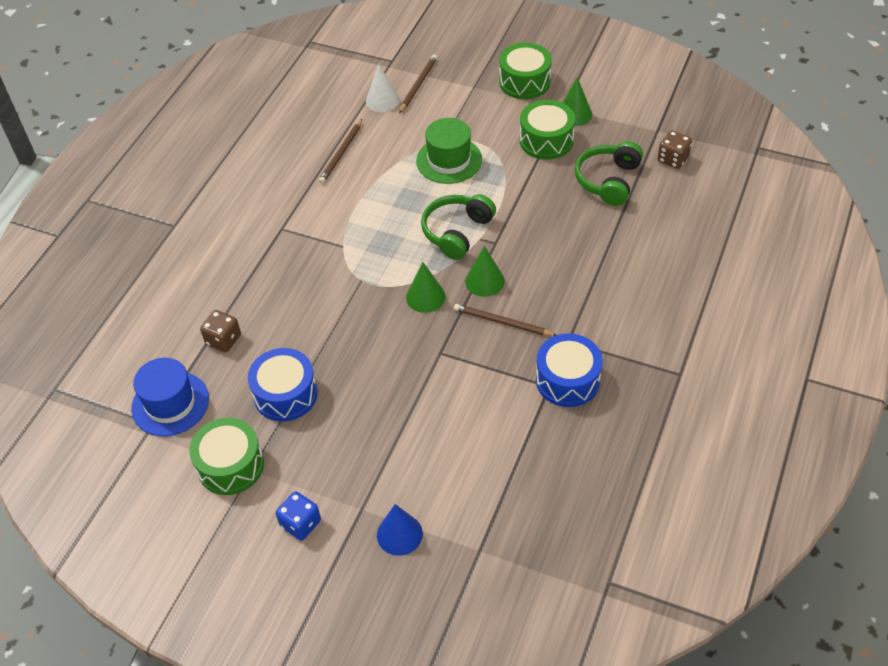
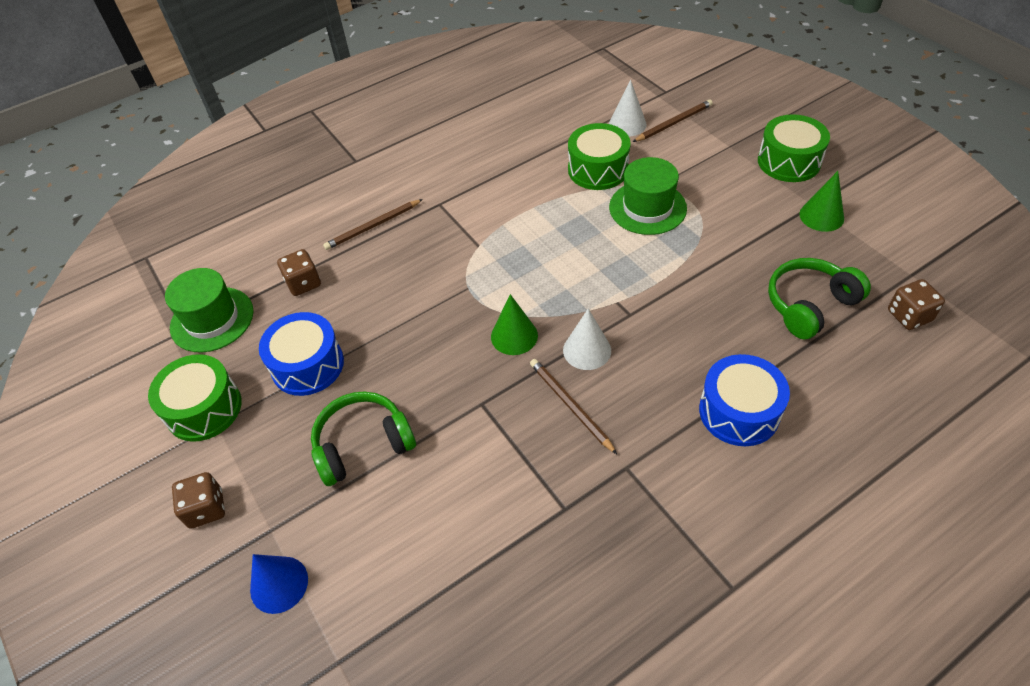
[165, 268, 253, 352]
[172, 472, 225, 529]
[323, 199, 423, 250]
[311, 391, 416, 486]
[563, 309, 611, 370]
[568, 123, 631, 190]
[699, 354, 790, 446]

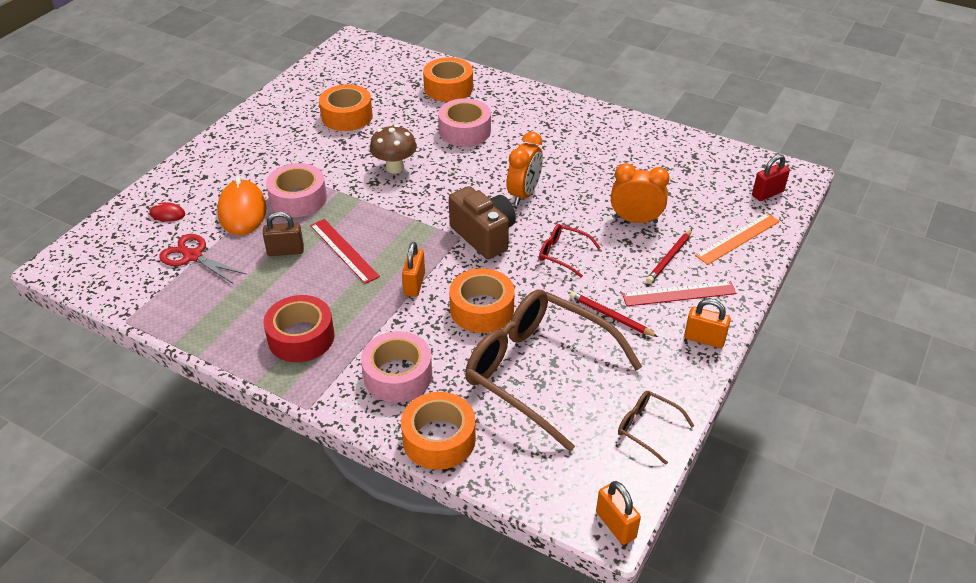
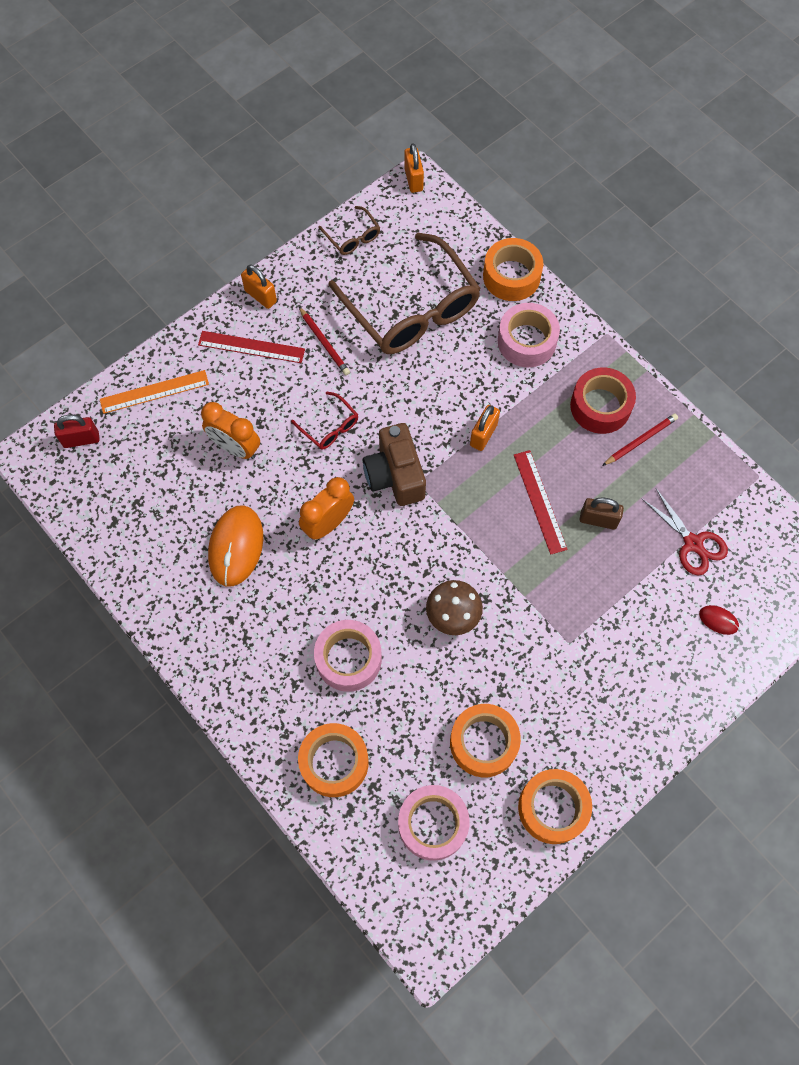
[208, 505, 263, 587]
[398, 785, 470, 861]
[518, 769, 592, 844]
[602, 414, 678, 466]

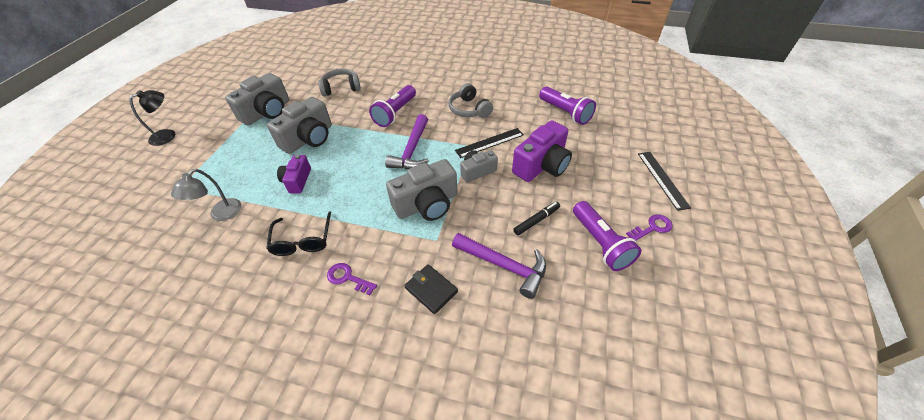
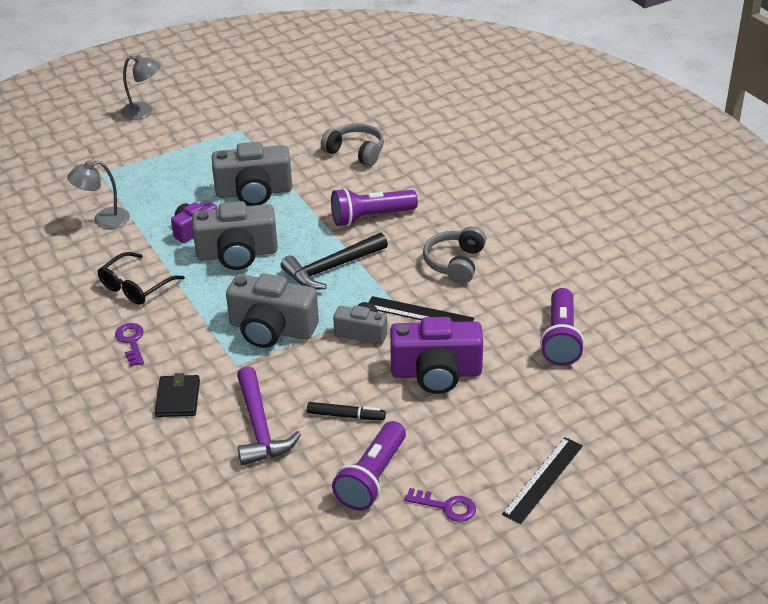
[121, 55, 161, 120]
[192, 201, 278, 270]
[281, 232, 388, 290]

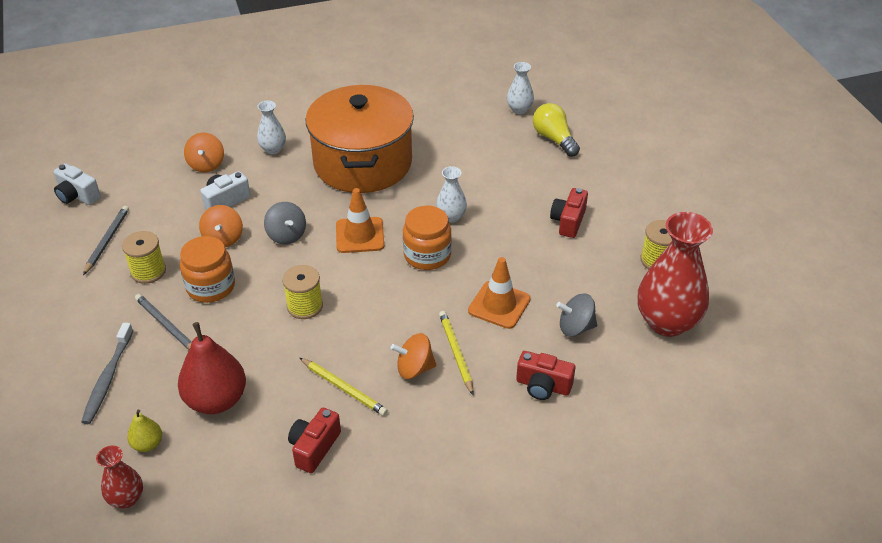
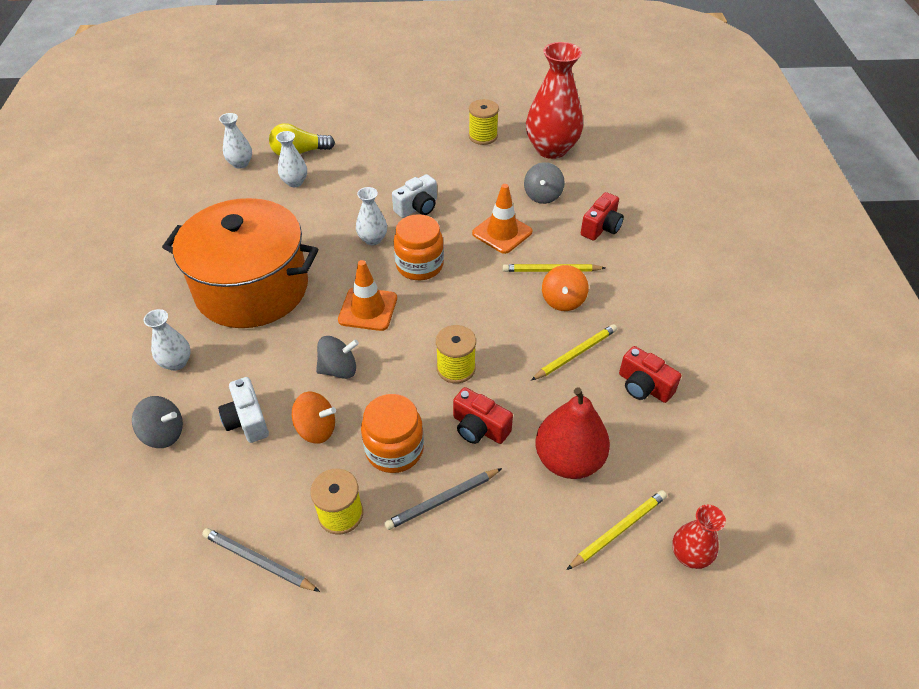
[392, 174, 437, 218]
[81, 323, 133, 424] (first image)
[567, 490, 667, 570]
[132, 396, 183, 448]
[453, 387, 513, 444]
[276, 131, 307, 187]

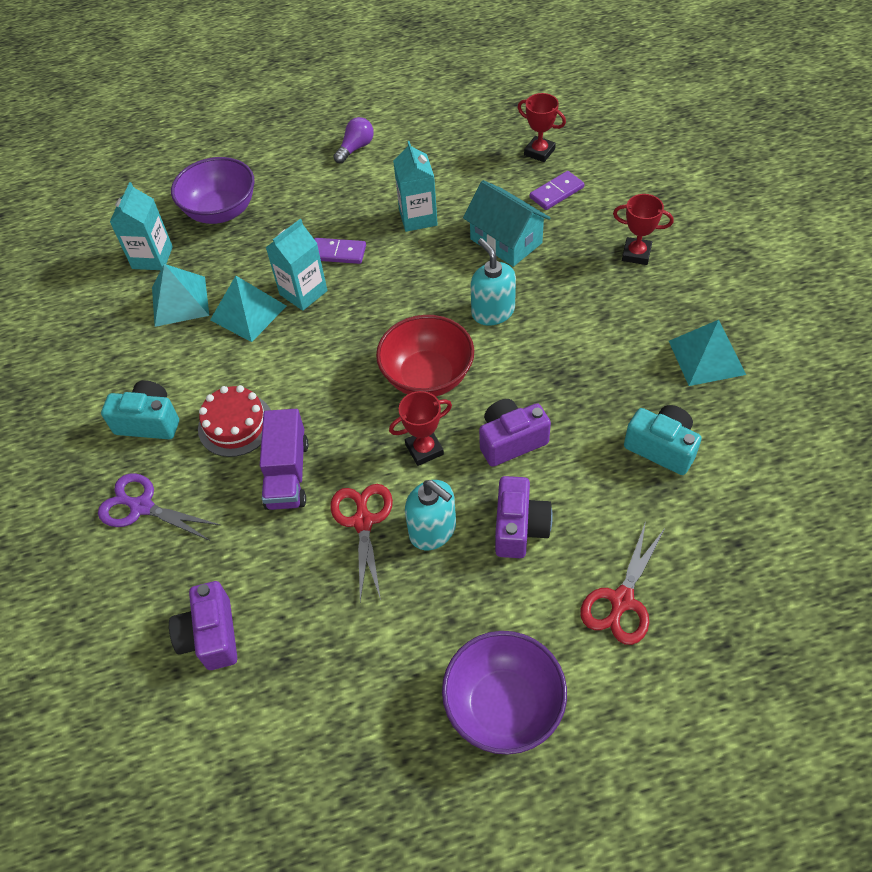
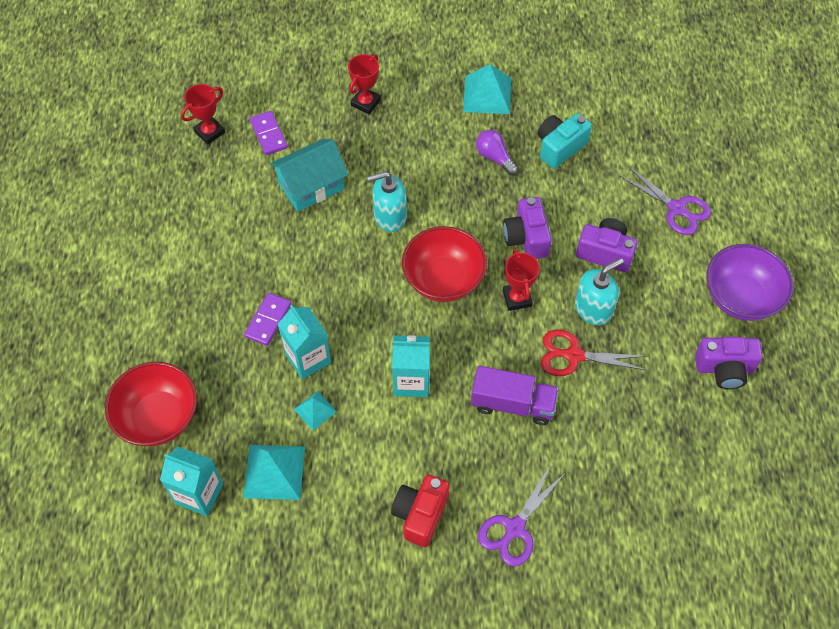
[391, 474, 450, 547]
[695, 337, 763, 389]
[105, 362, 197, 446]
[198, 385, 271, 457] (first image)
[294, 391, 337, 430]
[476, 130, 518, 175]
[392, 335, 430, 398]
[619, 166, 711, 235]

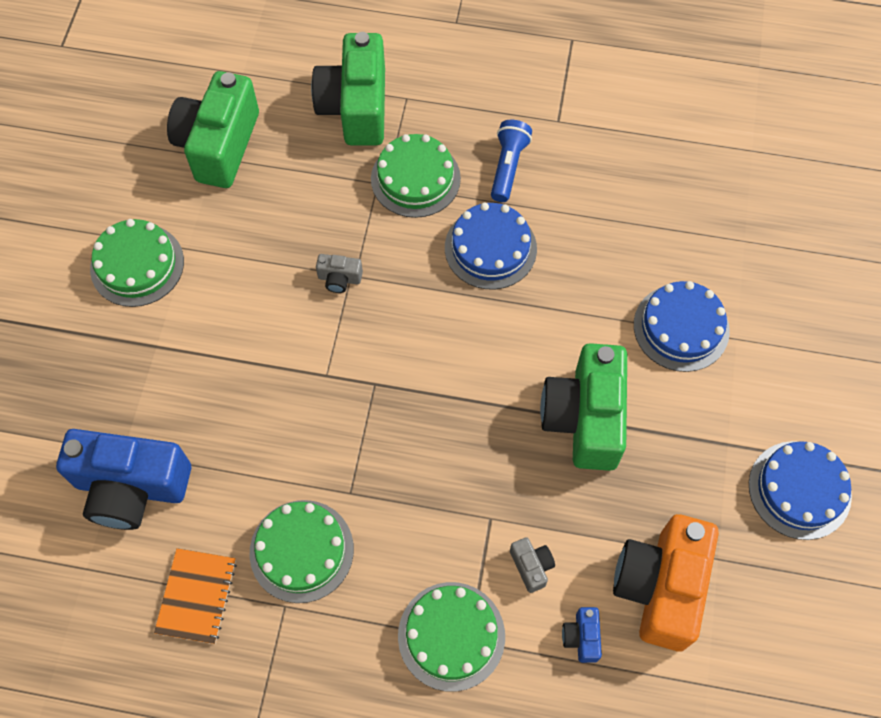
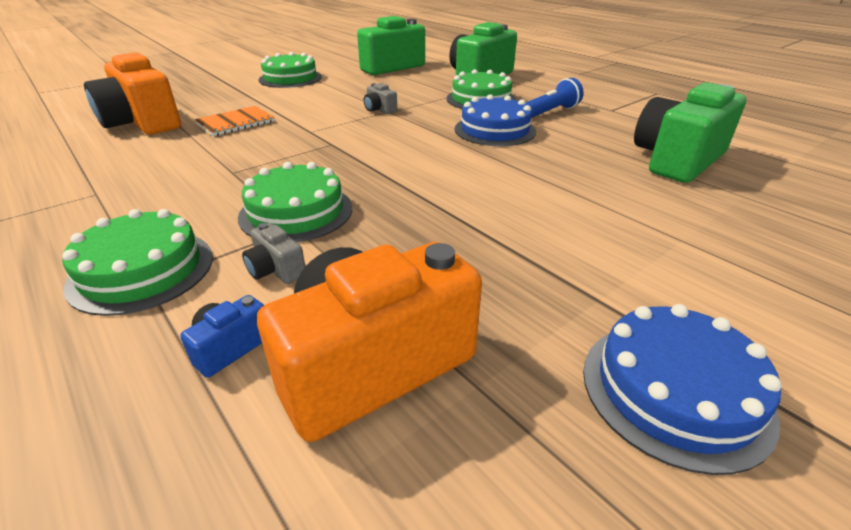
[84, 52, 181, 135]
[194, 106, 275, 136]
[238, 162, 352, 242]
[242, 223, 306, 284]
[634, 82, 746, 183]
[634, 281, 730, 372] (first image)

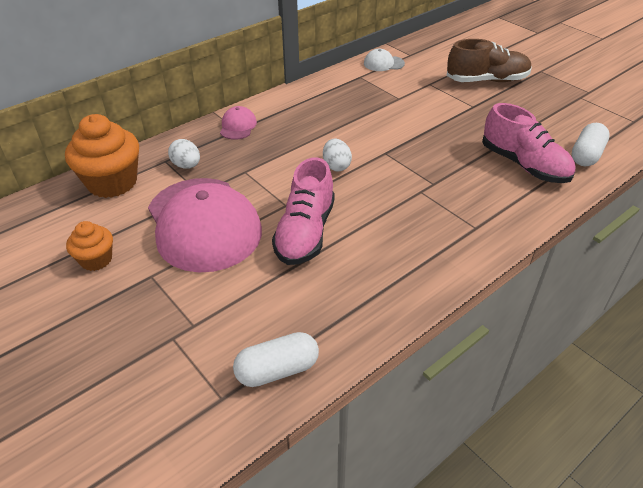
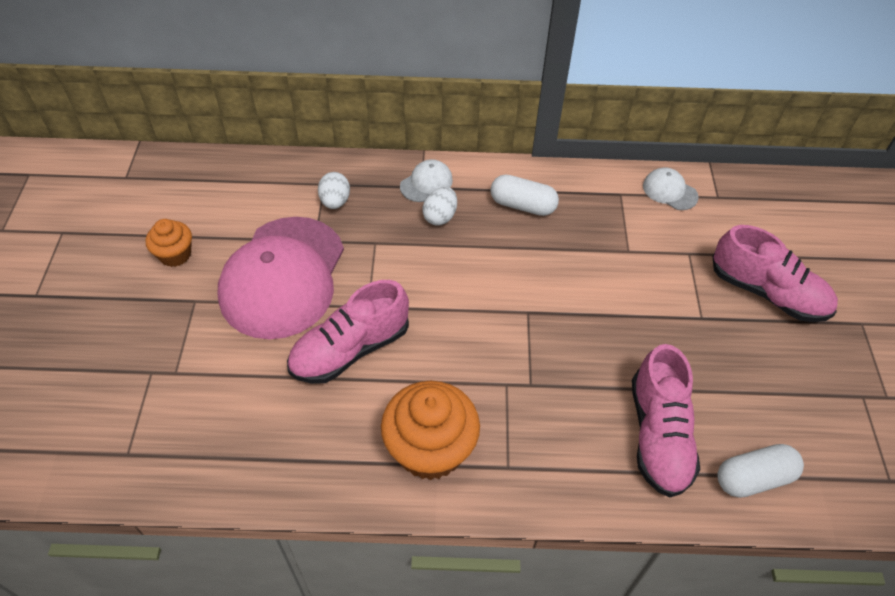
[381, 381, 480, 480]
[400, 159, 453, 202]
[491, 174, 559, 216]
[423, 187, 457, 225]
[712, 225, 838, 322]

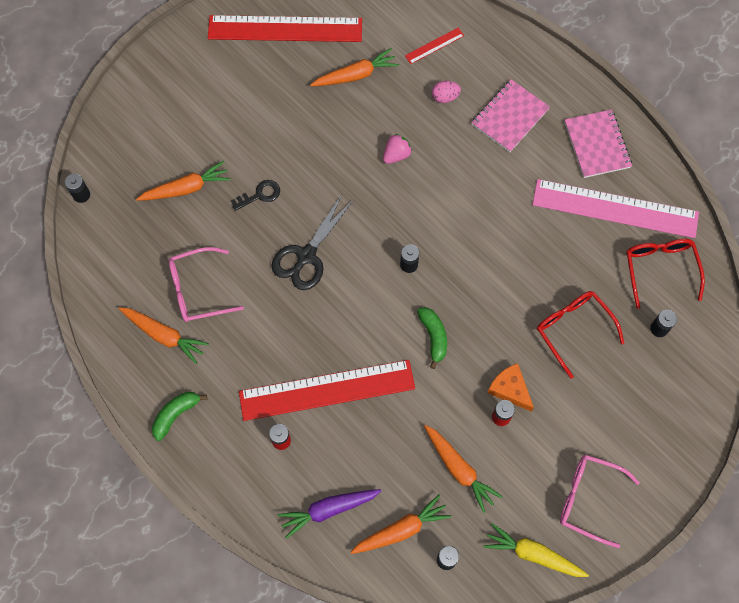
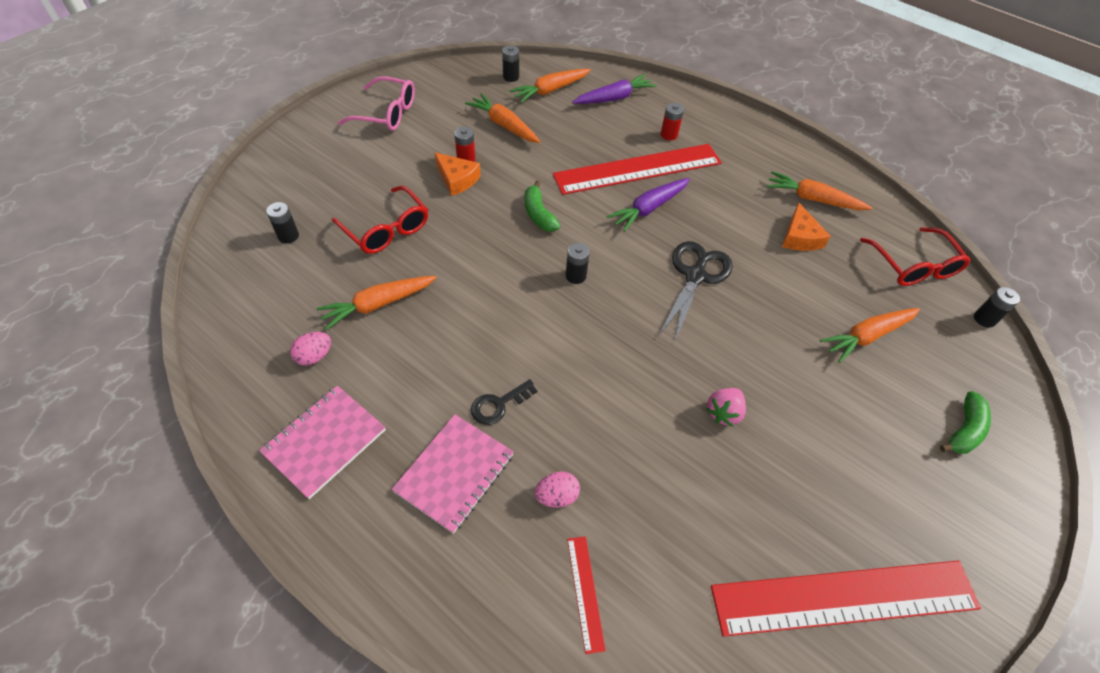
[940, 391, 991, 454]
[782, 203, 830, 251]
[471, 379, 538, 425]
[316, 276, 437, 330]
[707, 388, 746, 426]
[567, 536, 606, 654]
[483, 523, 589, 577] (first image)
[290, 332, 331, 366]
[259, 386, 386, 499]
[860, 227, 971, 286]
[607, 178, 690, 232]

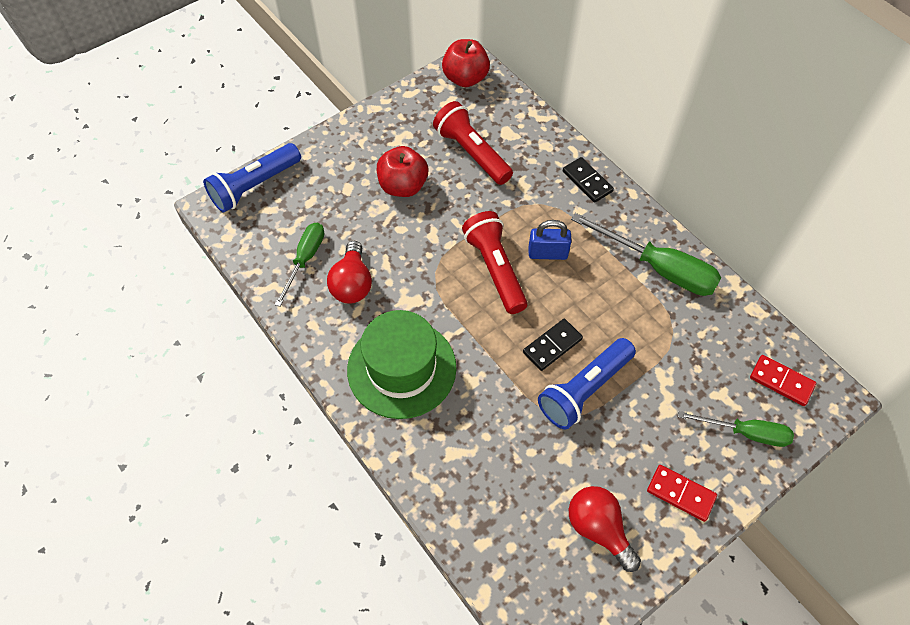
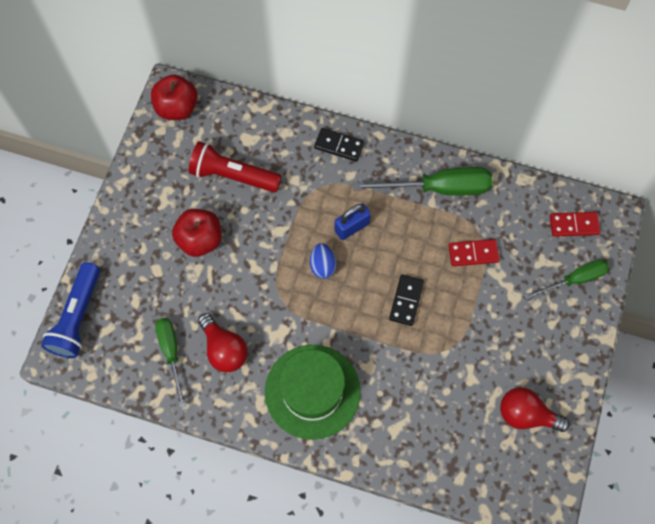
[310, 243, 337, 279]
[538, 338, 636, 429] (first image)
[449, 239, 500, 266]

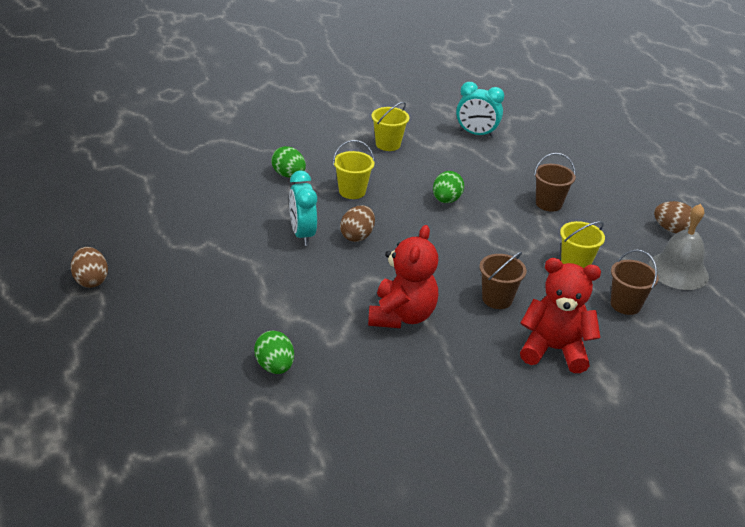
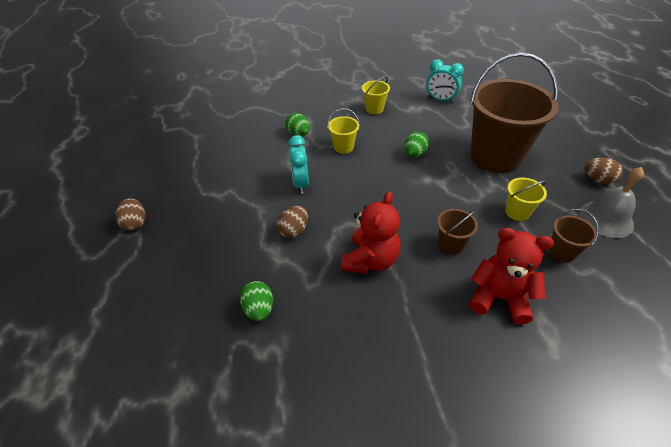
[277, 206, 308, 238]
[470, 53, 559, 173]

